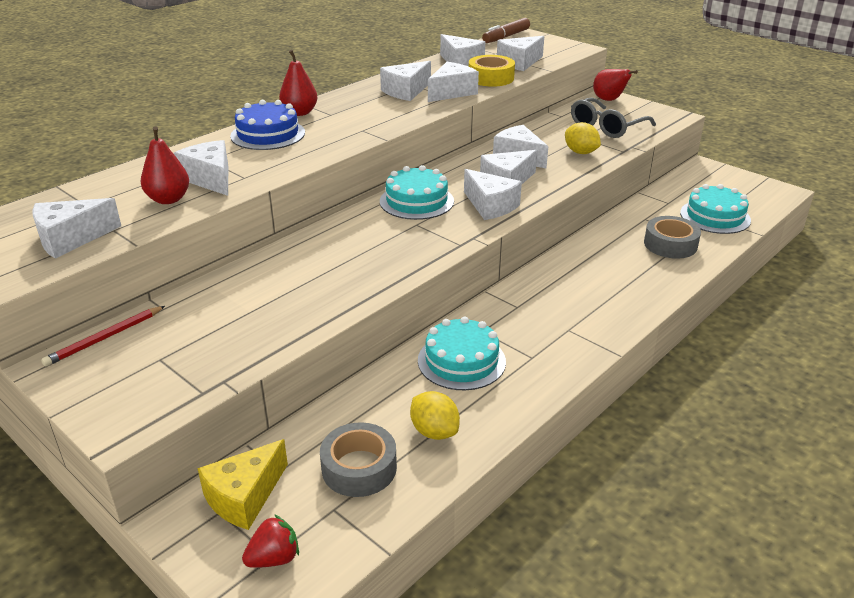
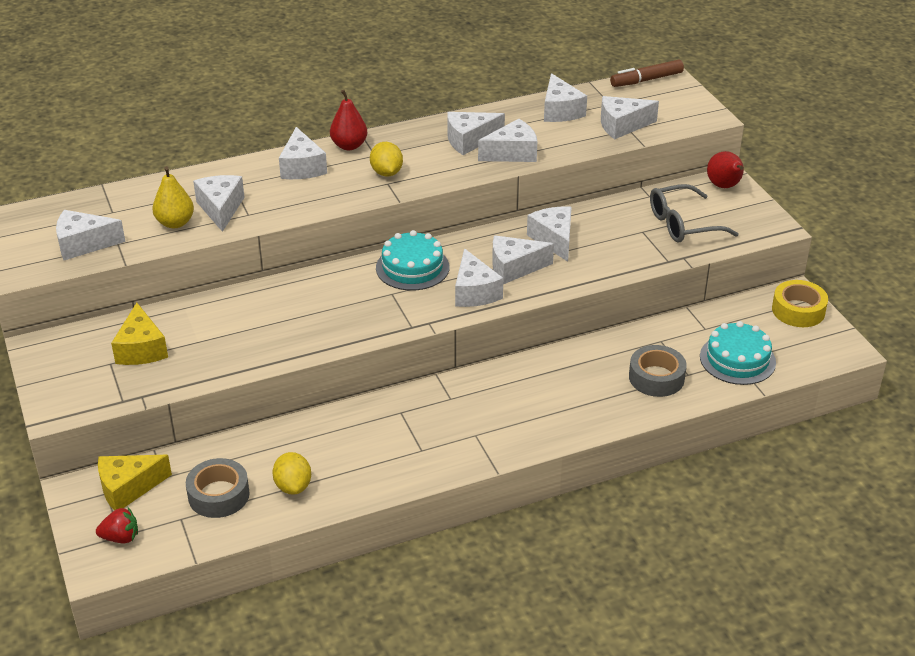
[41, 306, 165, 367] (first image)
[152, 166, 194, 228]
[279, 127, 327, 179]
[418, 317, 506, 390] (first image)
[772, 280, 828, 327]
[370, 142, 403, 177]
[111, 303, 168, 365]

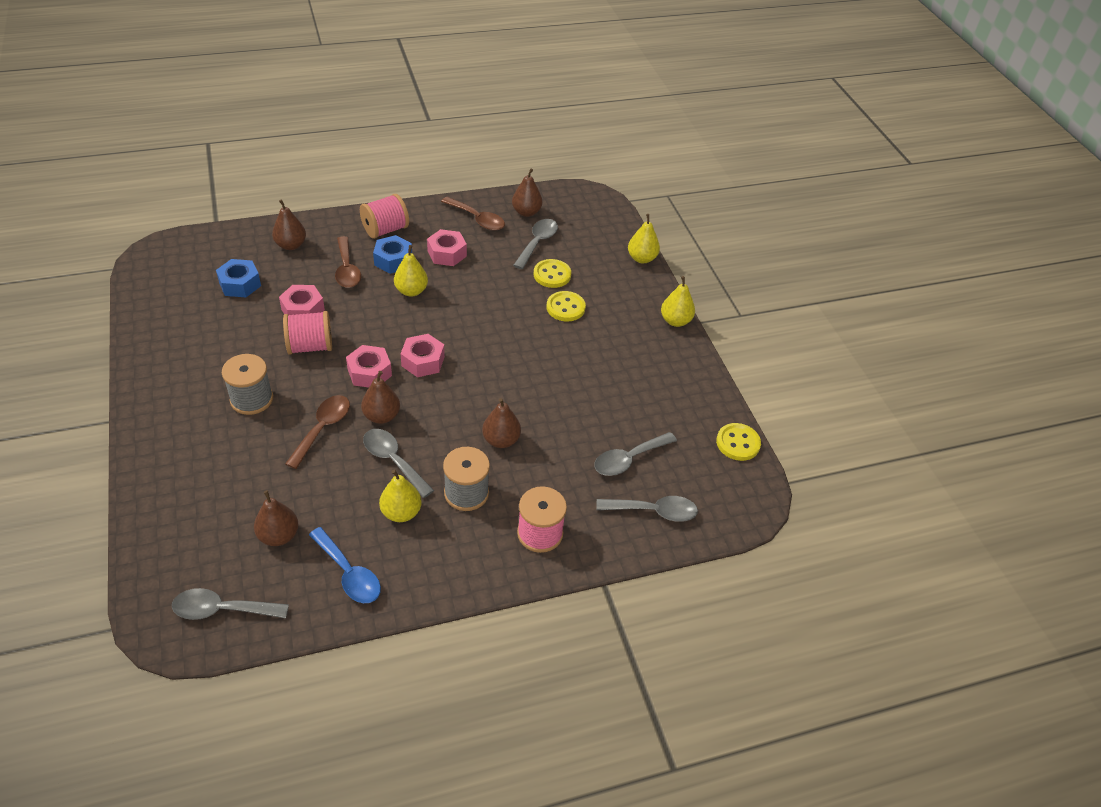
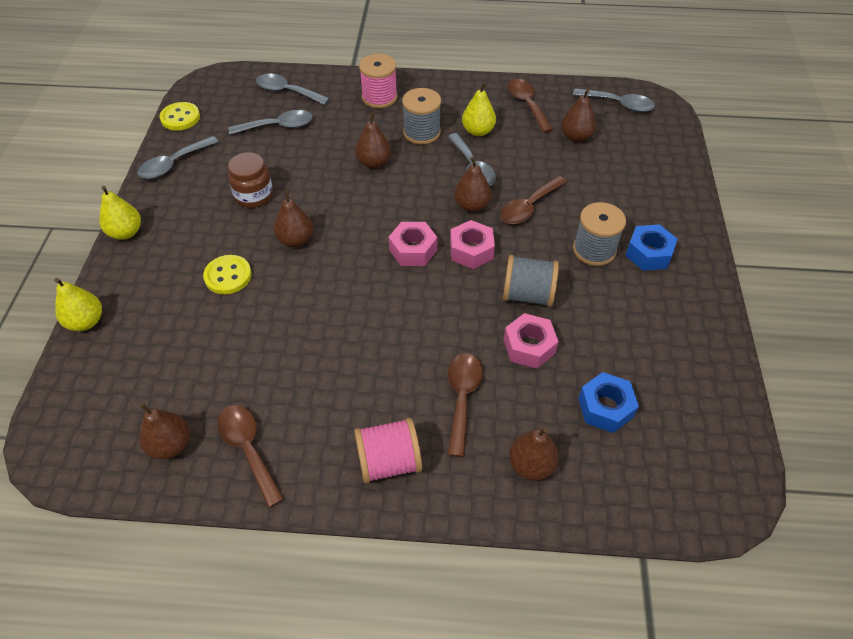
[503, 255, 559, 307]
[507, 79, 553, 133]
[625, 224, 678, 271]
[394, 245, 428, 297] (first image)
[427, 229, 467, 266] (first image)
[137, 136, 219, 179]
[534, 259, 571, 288] (first image)
[228, 152, 273, 208]
[274, 190, 313, 247]

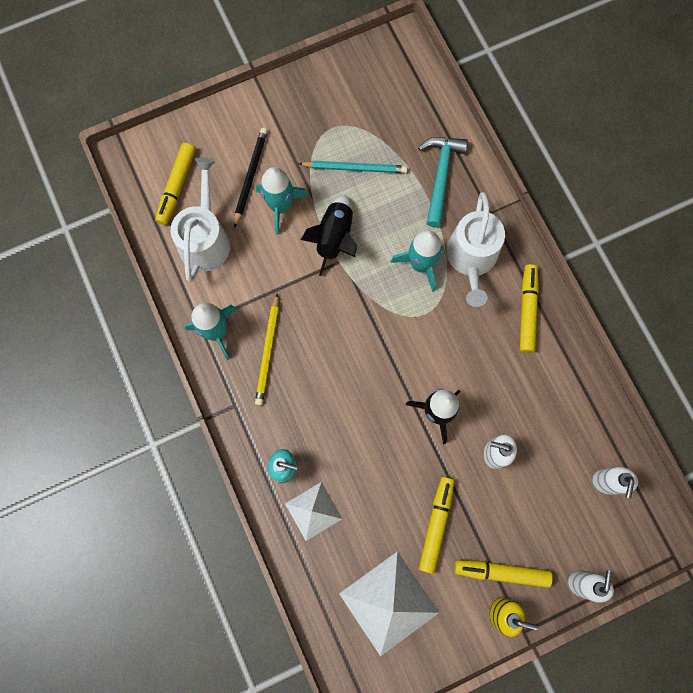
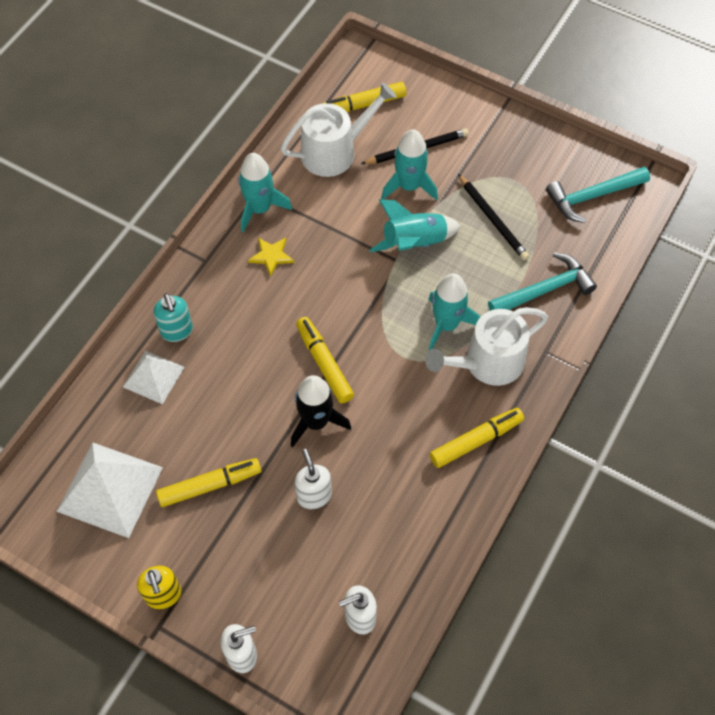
[248, 238, 294, 277]
[458, 174, 529, 260]
[370, 199, 461, 252]
[296, 317, 354, 403]
[546, 167, 650, 223]

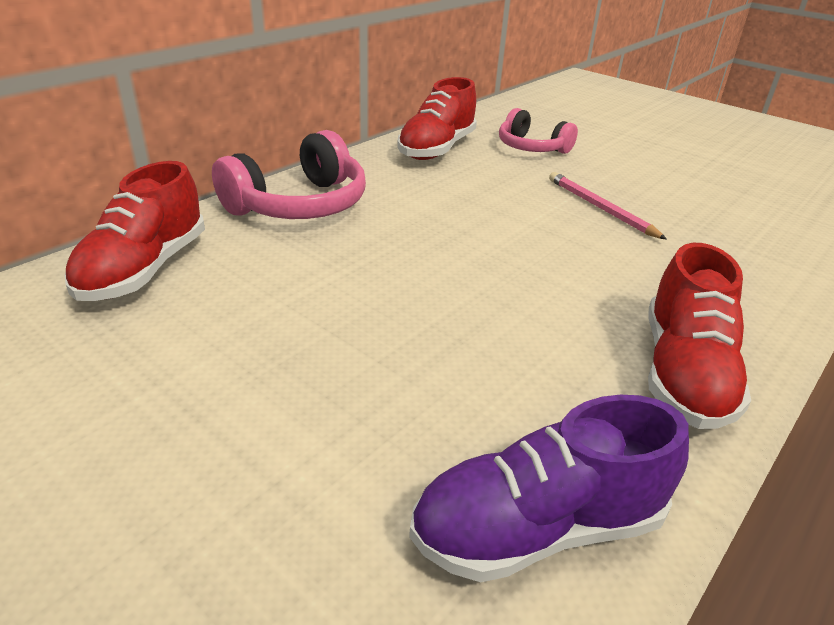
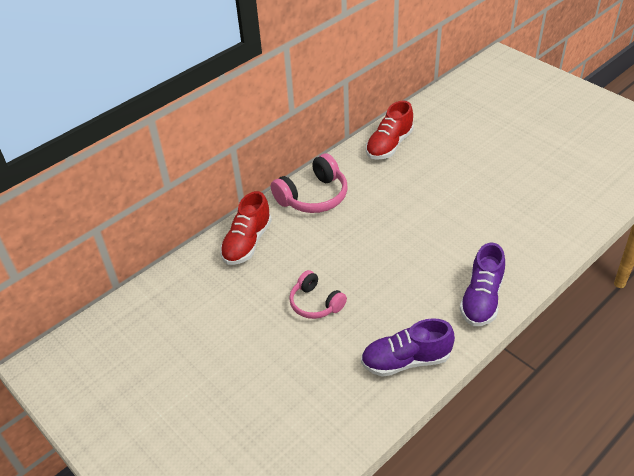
[289, 270, 347, 319]
[549, 172, 667, 240] (first image)
[460, 243, 505, 326]

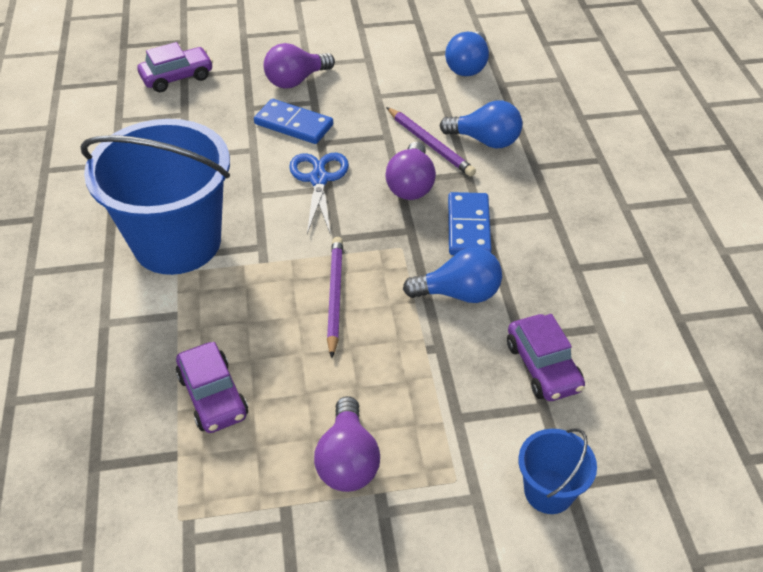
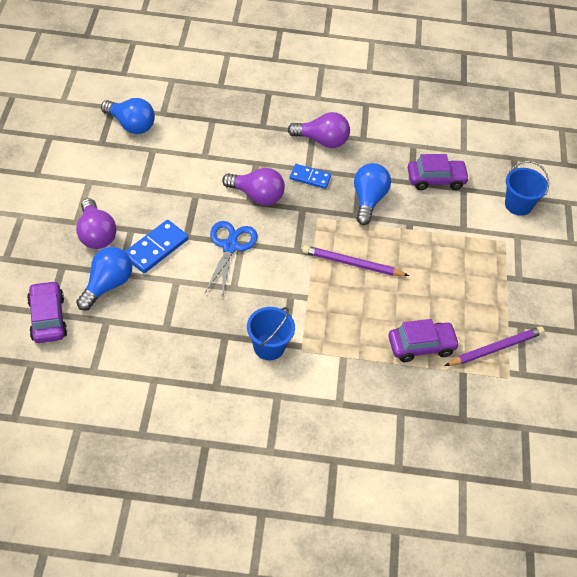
[247, 307, 295, 360]
[205, 221, 258, 297]
[288, 112, 350, 148]
[445, 326, 545, 366]
[76, 247, 132, 311]
[290, 164, 331, 189]

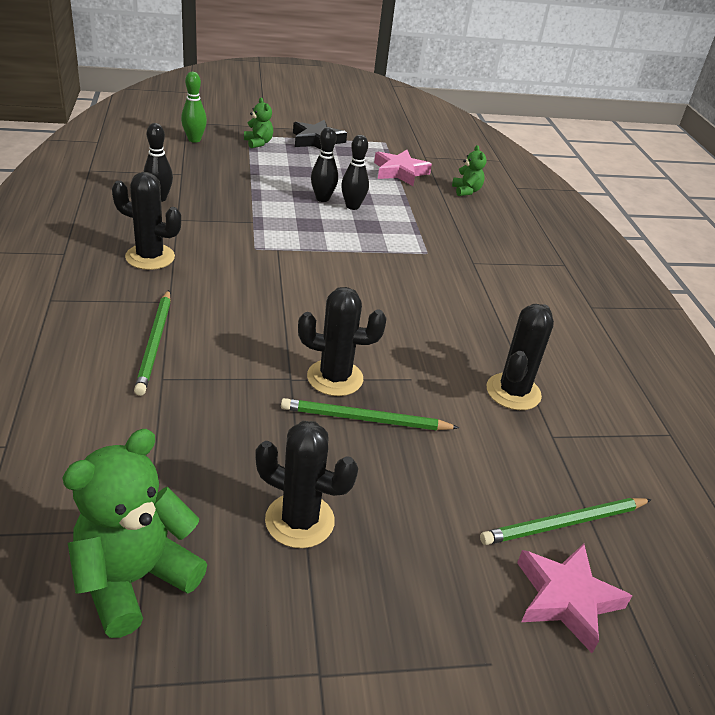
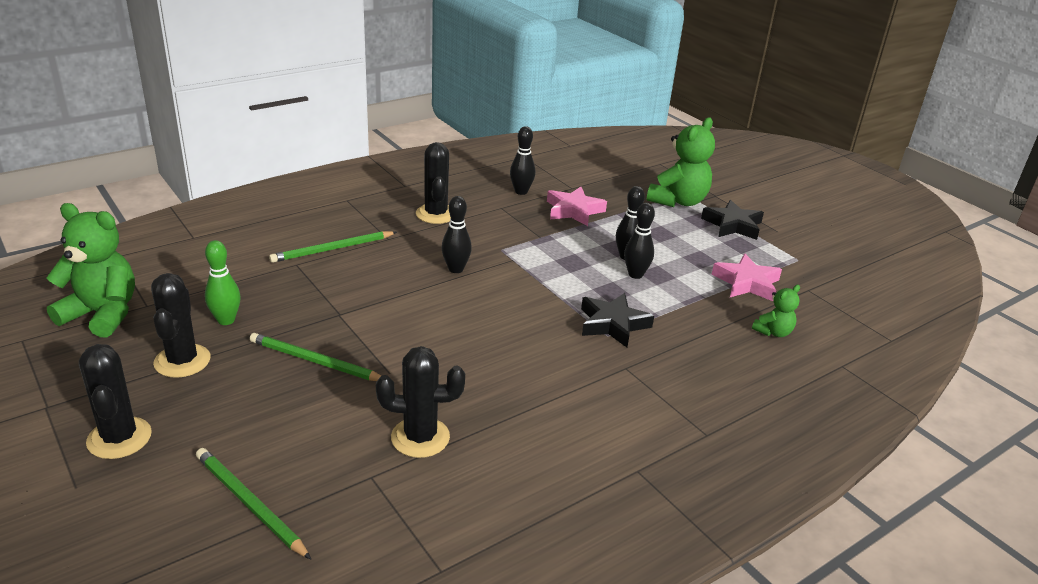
[205, 240, 241, 325]
[646, 117, 715, 207]
[250, 333, 381, 381]
[79, 344, 152, 459]
[547, 187, 607, 226]
[441, 196, 472, 273]
[581, 293, 654, 348]

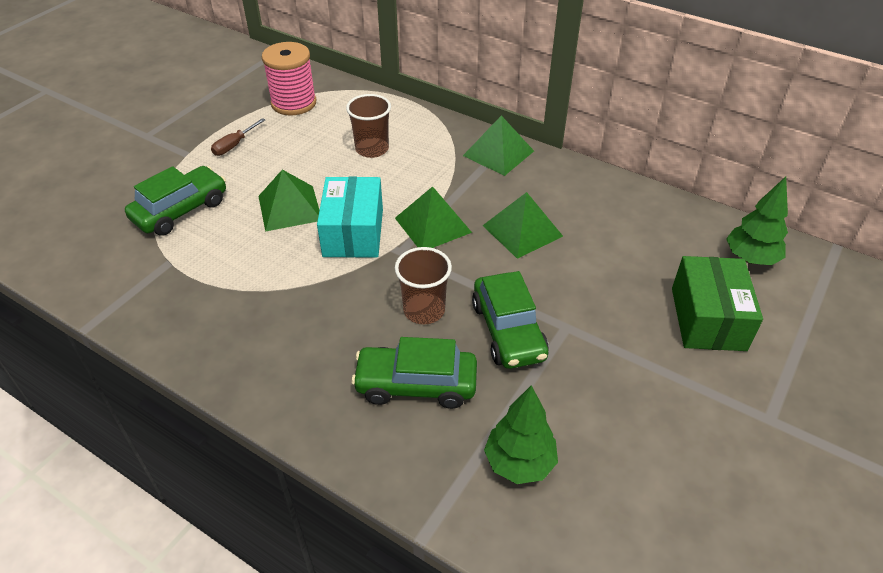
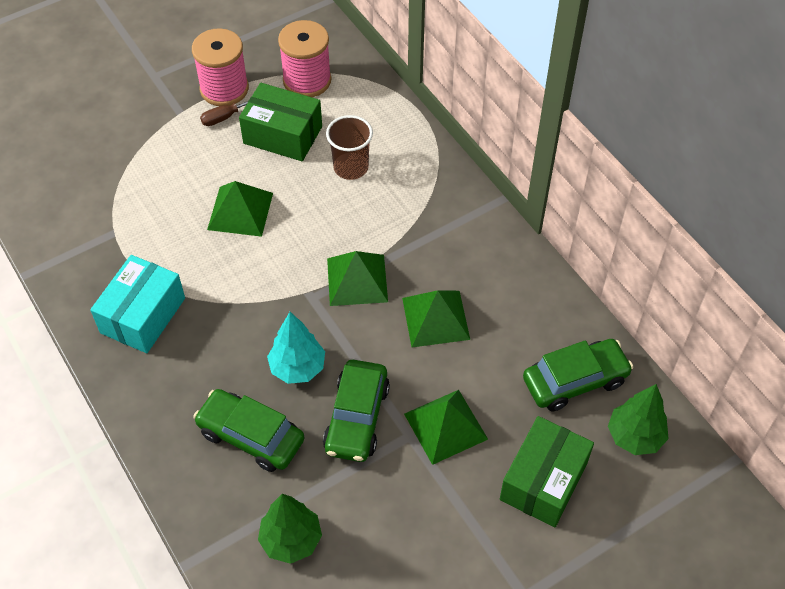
[523, 339, 633, 412]
[90, 255, 185, 353]
[267, 312, 325, 384]
[404, 390, 488, 465]
[192, 28, 249, 106]
[239, 83, 322, 161]

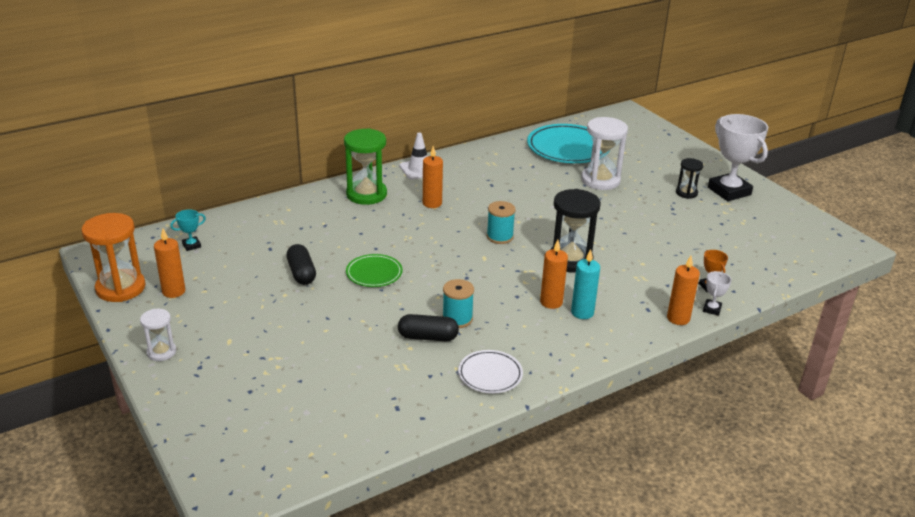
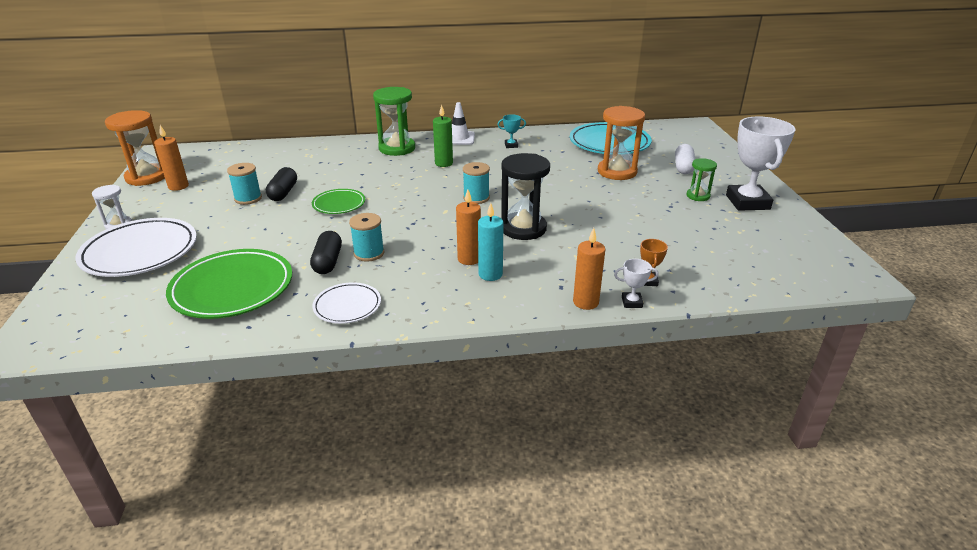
[497, 114, 526, 148]
[310, 231, 342, 274]
[433, 105, 453, 167]
[598, 106, 645, 180]
[687, 158, 717, 201]
[614, 259, 659, 308]
[75, 218, 197, 277]
[166, 249, 292, 319]
[227, 163, 262, 205]
[675, 144, 695, 174]

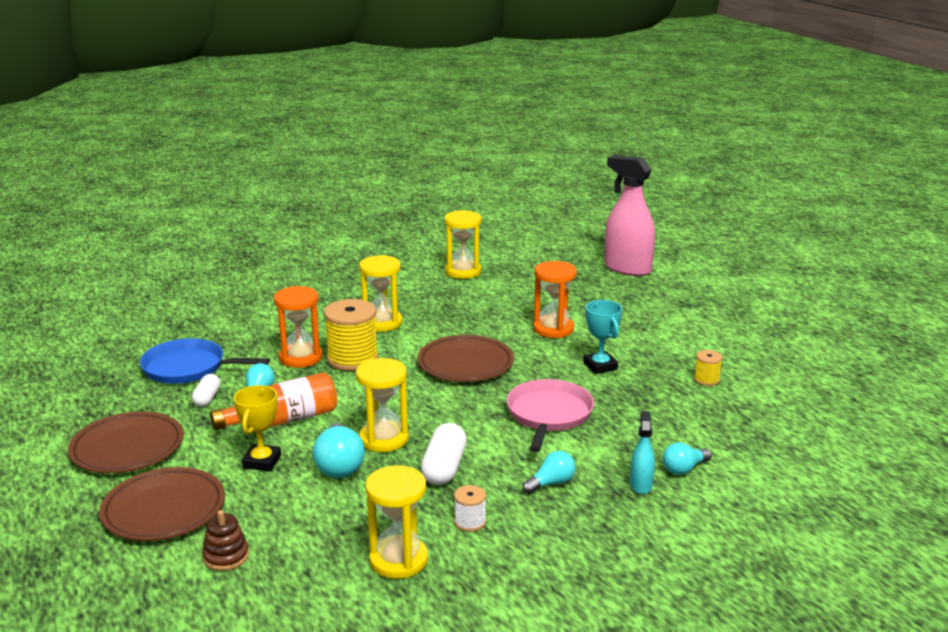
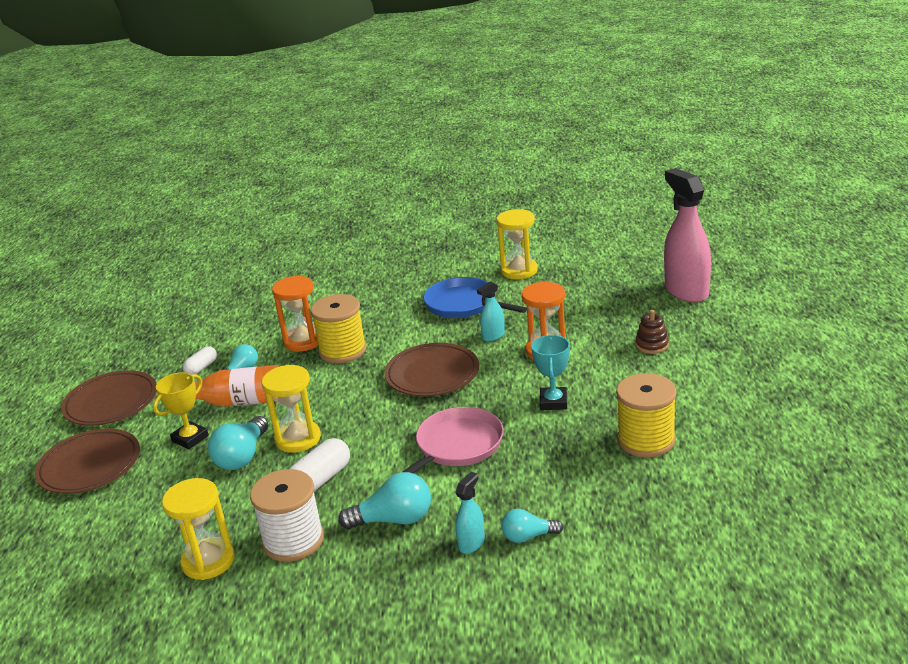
[423, 277, 527, 318]
[635, 310, 669, 354]
[359, 255, 402, 331] (first image)
[250, 469, 324, 562]
[338, 472, 431, 530]
[616, 373, 677, 457]
[477, 282, 505, 341]

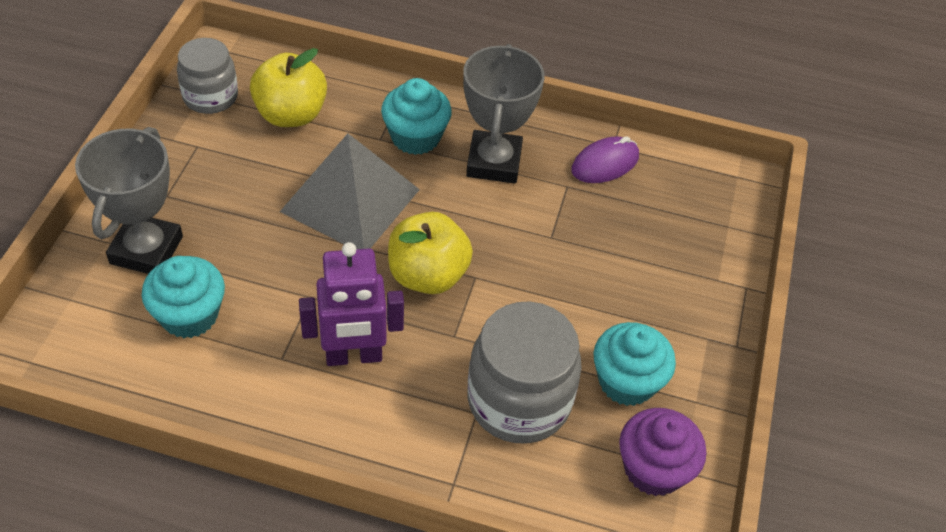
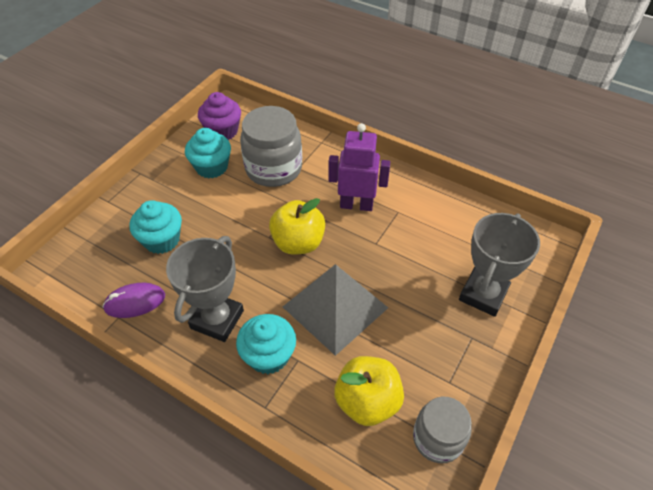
[129, 200, 182, 254]

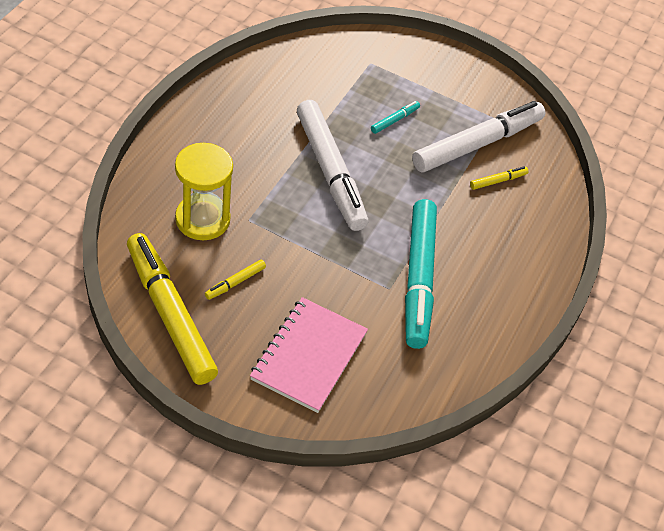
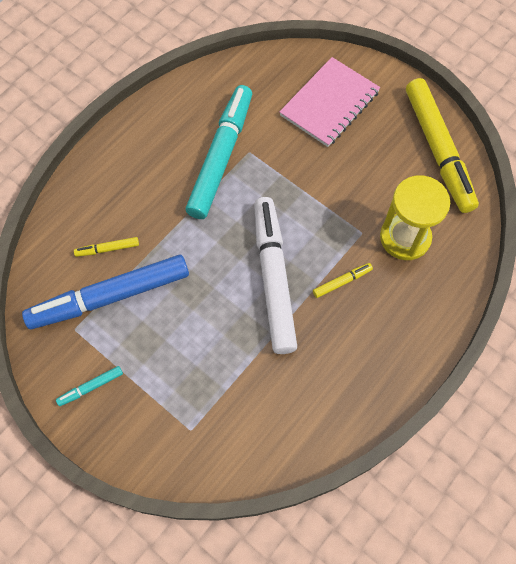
[313, 263, 373, 298]
[56, 366, 123, 406]
[22, 255, 189, 329]

